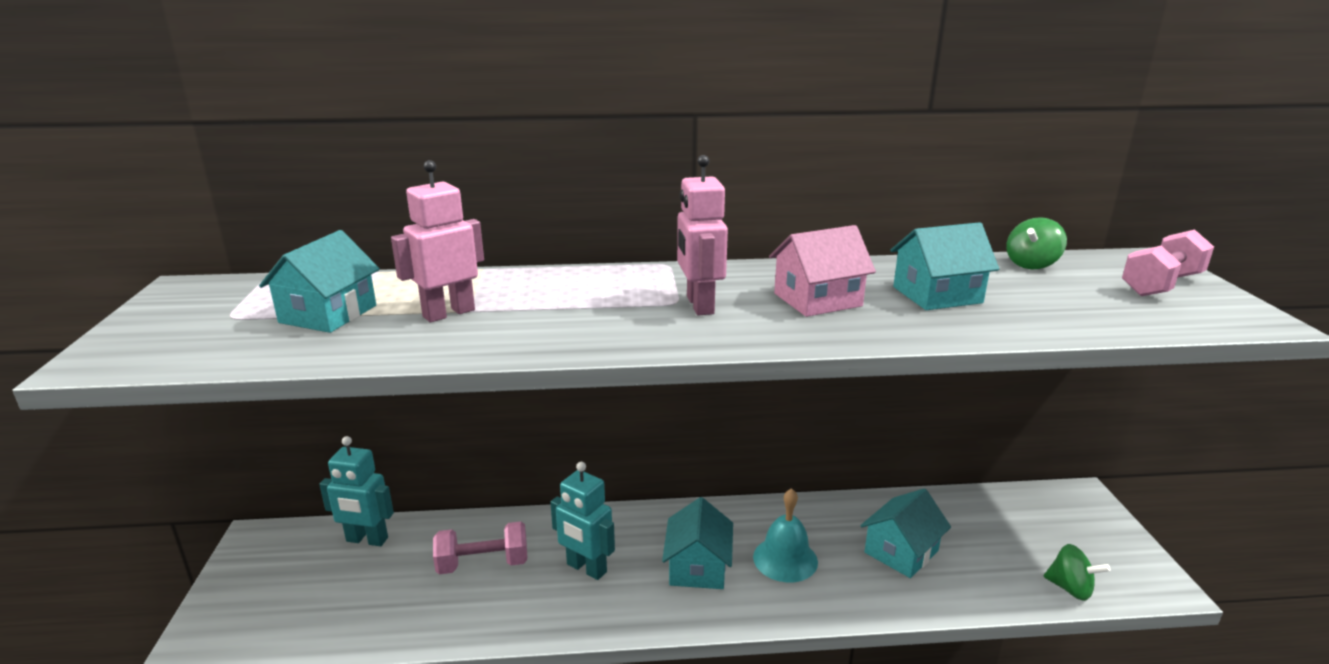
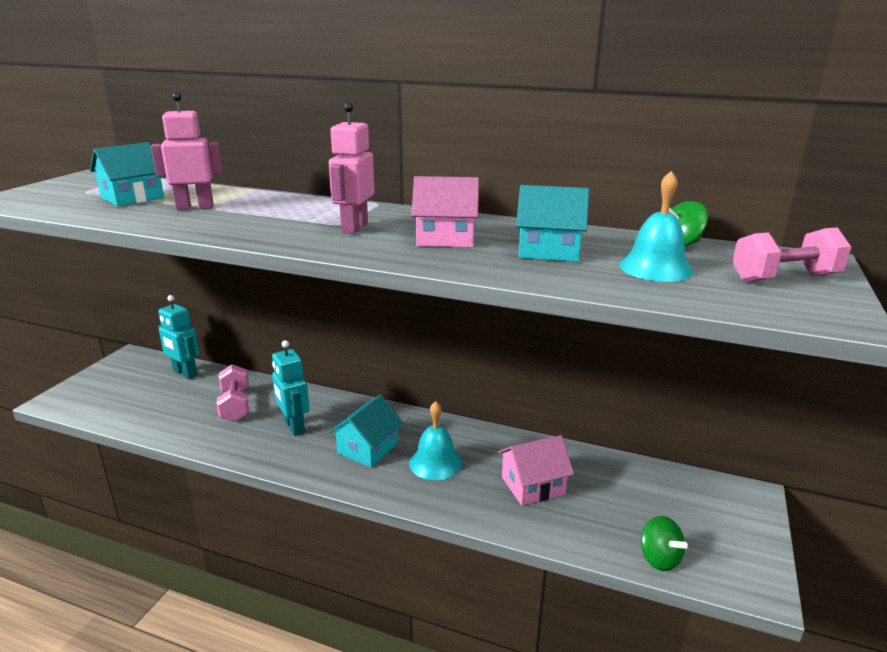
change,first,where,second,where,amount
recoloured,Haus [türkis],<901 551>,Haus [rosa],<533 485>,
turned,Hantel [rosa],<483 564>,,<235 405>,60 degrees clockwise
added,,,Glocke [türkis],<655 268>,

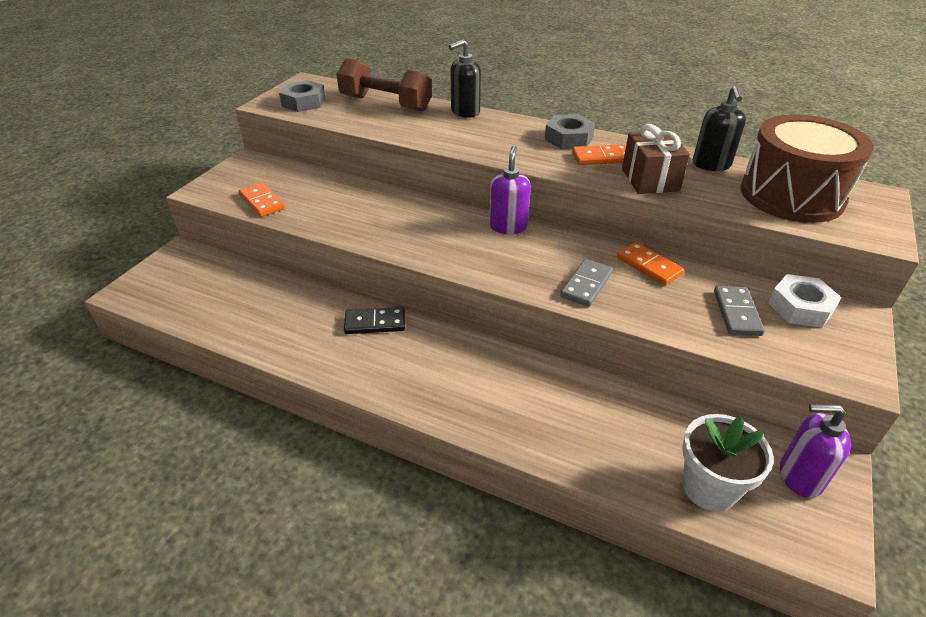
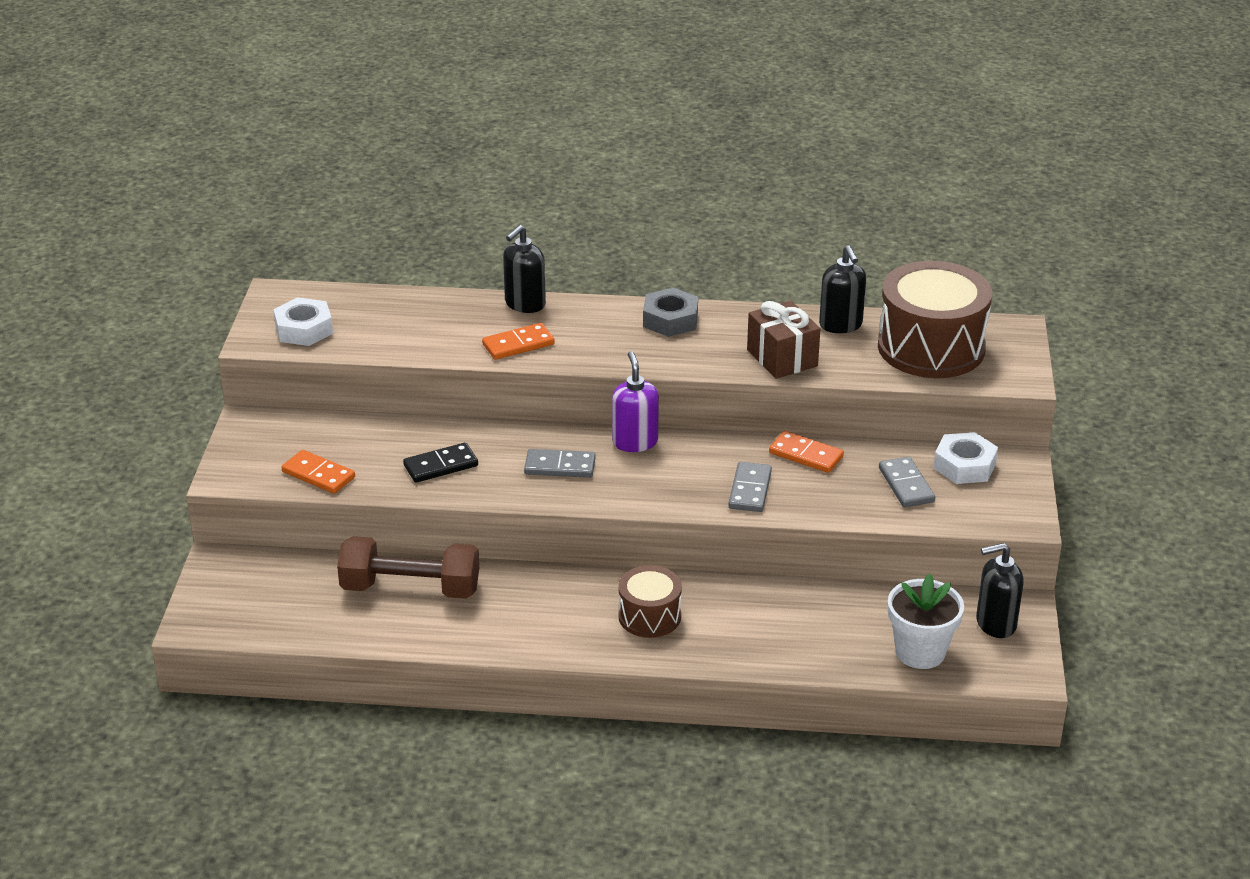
change,first,where,second,where,amount
moved,Hantel [braun],<385 103>,,<410 589>,
recoloured,Sechskantmutter [grau],<303 102>,Sechskantmutter [weiß],<304 329>,
moved,Dominostein [orange],<601 158>,,<518 344>,
moved,Dominostein [schwarz],<375 323>,,<441 466>,
recoloured,Seifenspender [lila],<799 477>,Seifenspender [schwarz],<995 623>,
added,,,Dominostein [grau],<560 466>,
added,,,Trommel [braun],<649 616>,

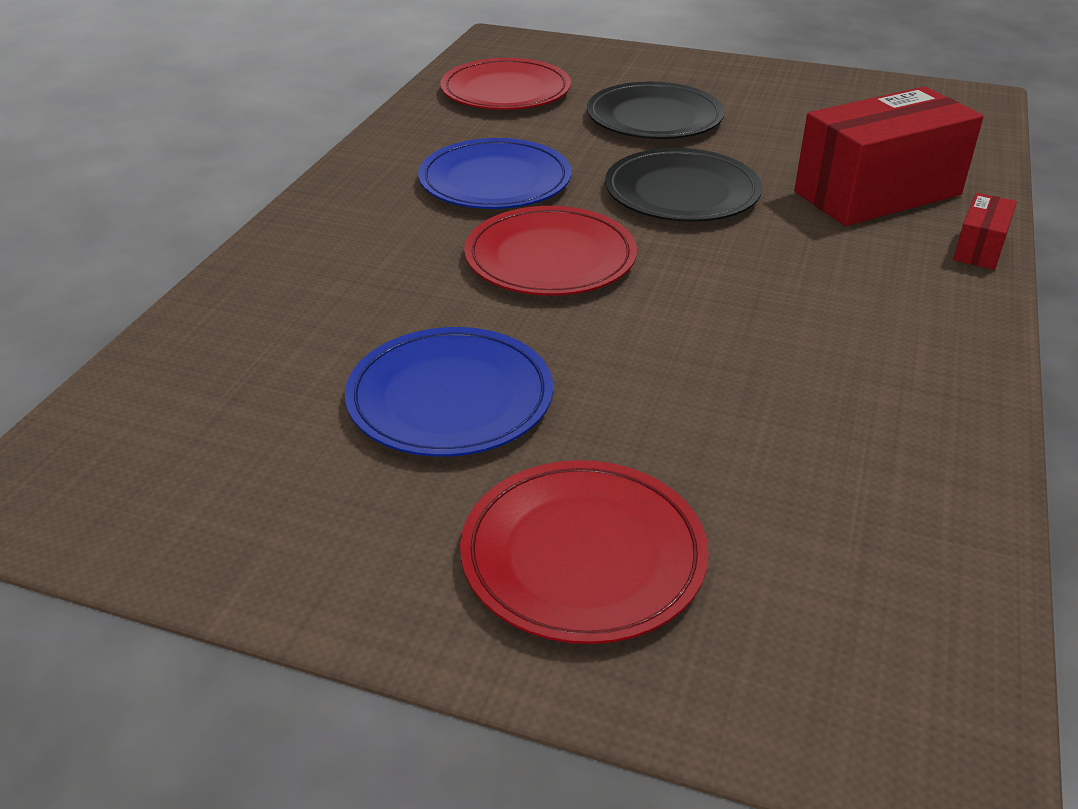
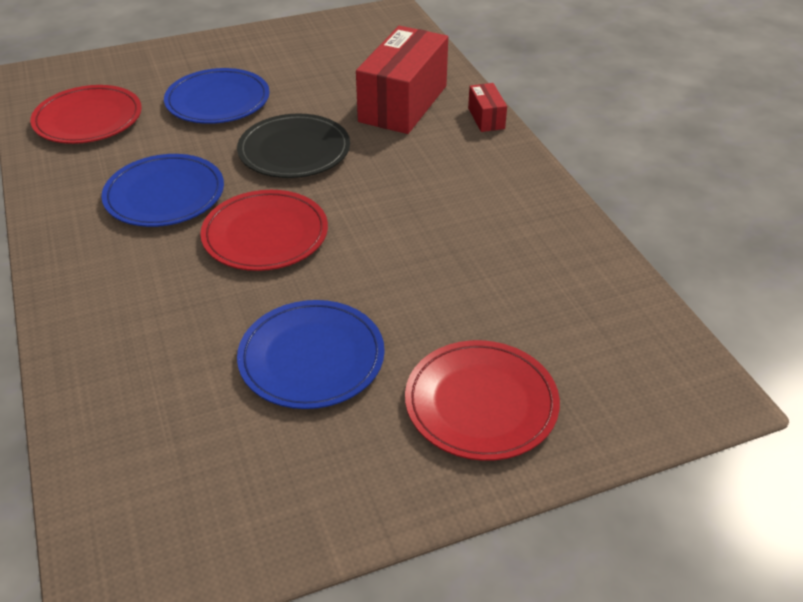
change,first,where,second,where,amount
recoloured,Teller [schwarz],<654 117>,Teller [blau],<218 101>,

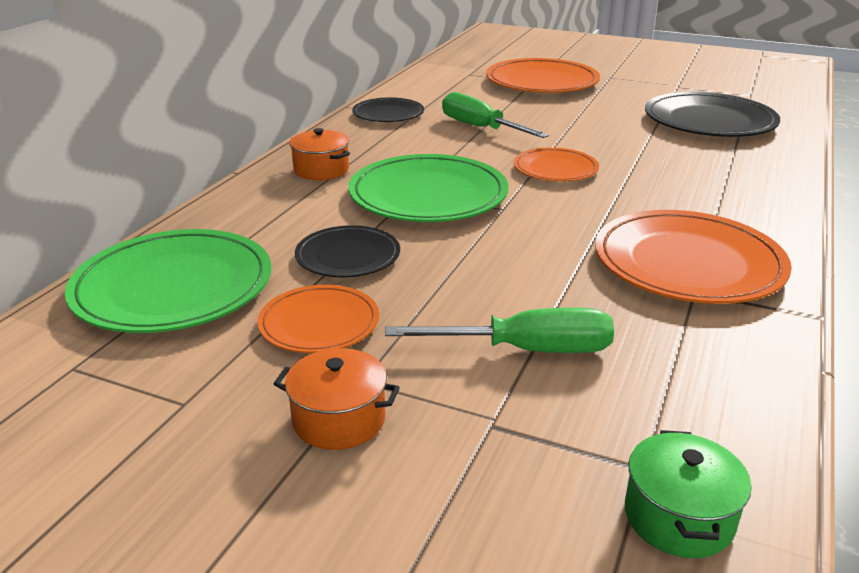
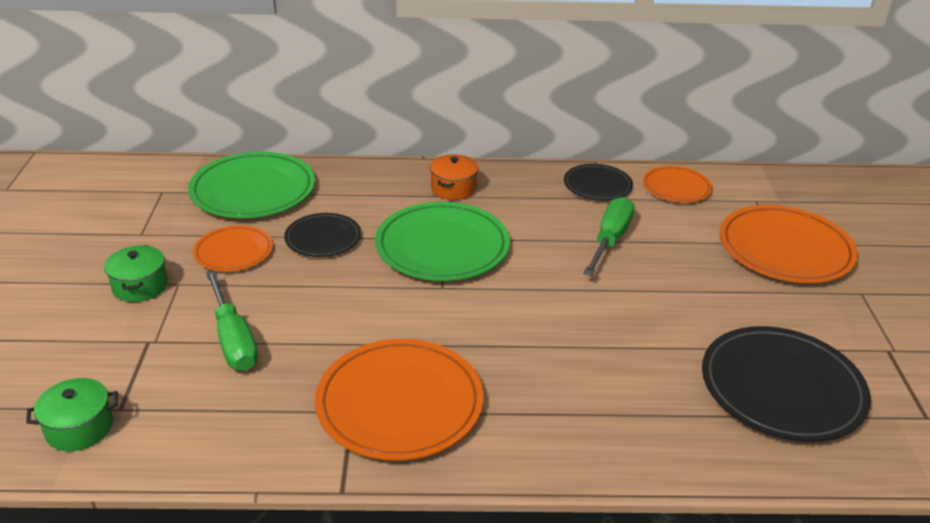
change,first,where,second,where,amount
moved,Teller [orange],<555 169>,,<676 187>,
recoloured,Kochtopf [orange],<339 419>,Kochtopf [grün],<140 286>,

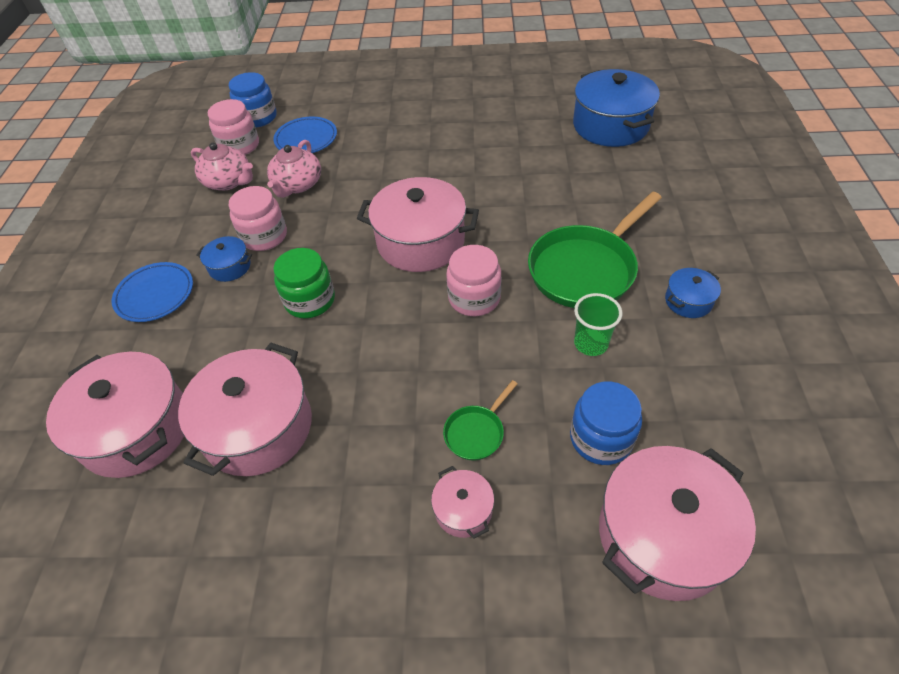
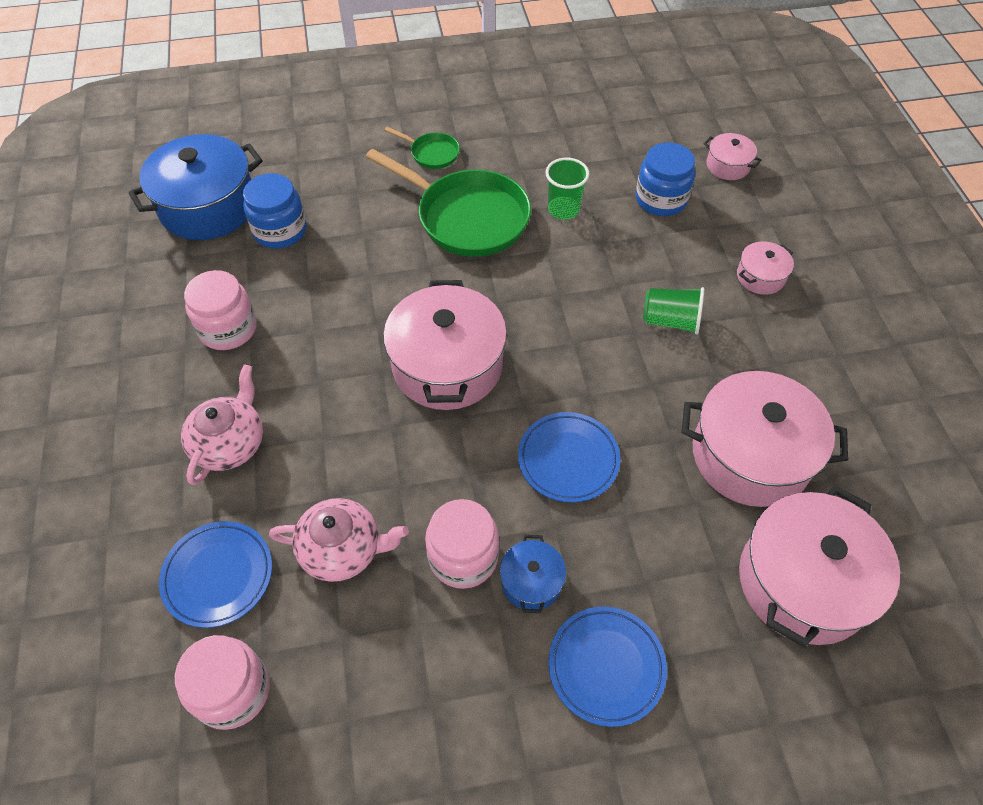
change,first,where,second,where,amount
moved,Einmachglas [blau],<258 117>,,<280 231>,
moved,Teekanne [rosa],<228 181>,,<230 443>,
moved,Einmachglas [rosa],<474 298>,,<228 329>,
replaced,Einmachglas [grün],<310 300>,Teller [blau],<568 459>,
removed,Kochtopf [blau],<688 301>,,,
moved,Pfanne [grün],<476 432>,,<432 153>,
resized,Kochtopf [rosa],<662 535>,,<728 166>,x0.47
added,,,Becher [grün],<671 321>,

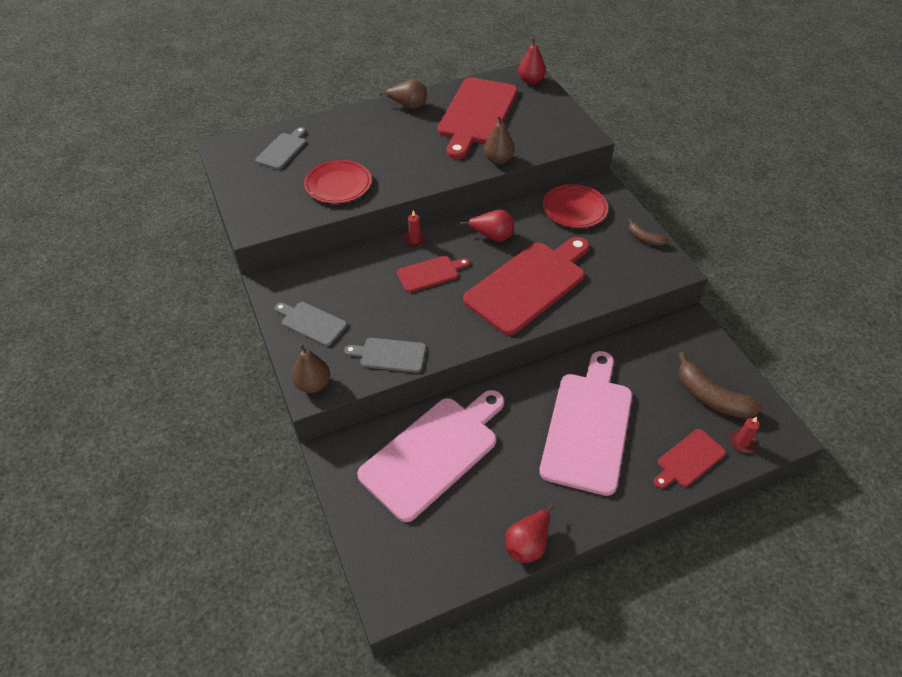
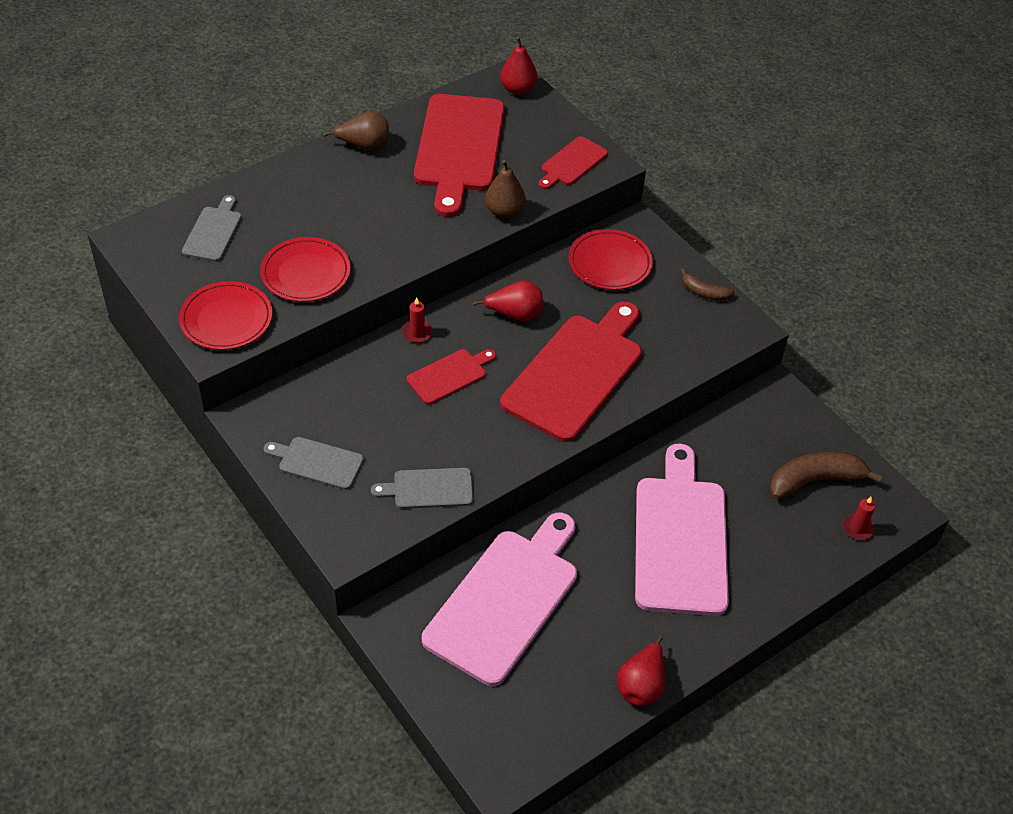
change,first,where,second,where,amount
removed,Birne [braun],<313 384>,,,
turned,Banane [braun],<711 397>,,<815 480>,135 degrees clockwise
moved,Schneidebrett [rot],<688 459>,,<572 163>,
added,,,Teller [rot],<226 319>,

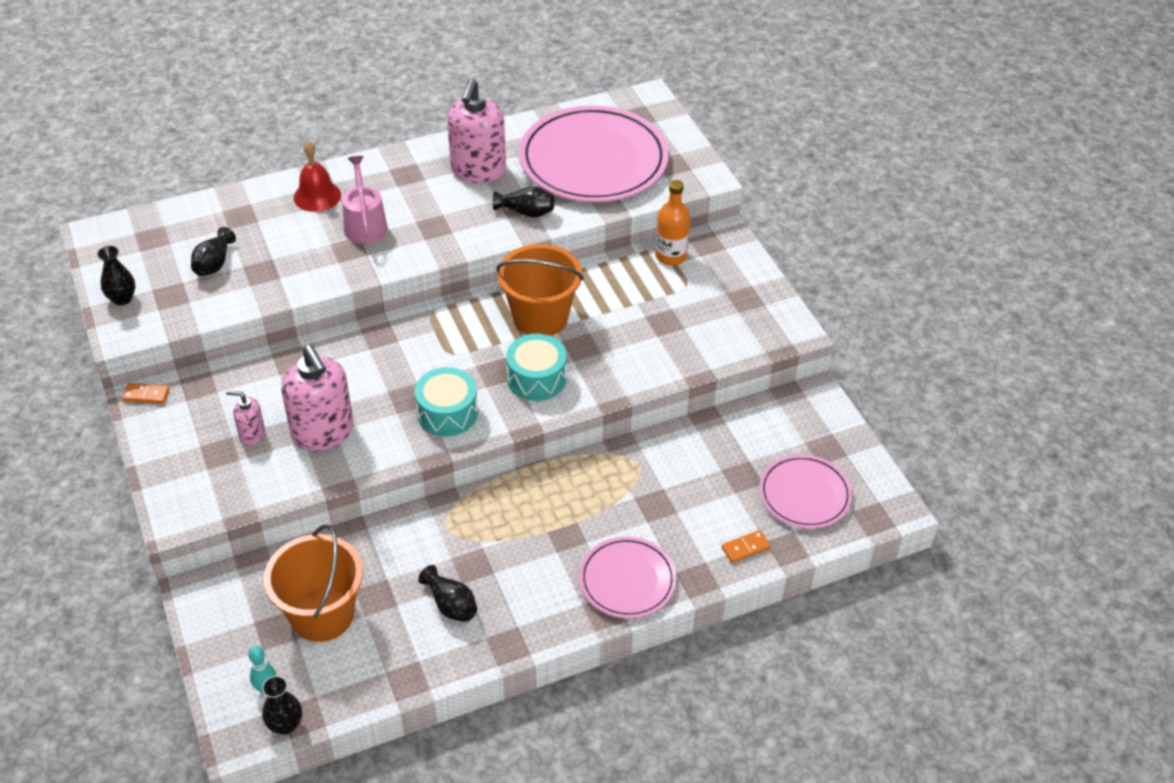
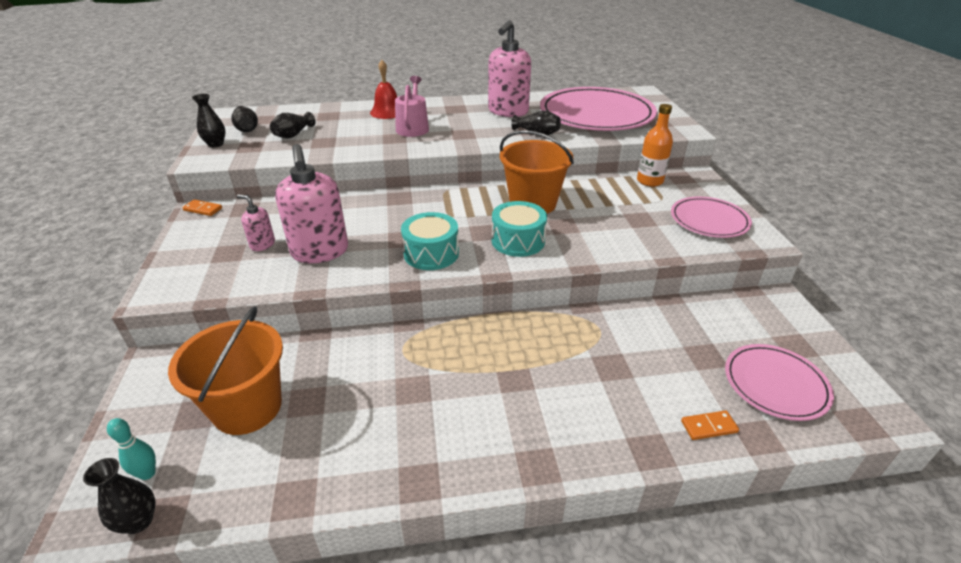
change,first,where,second,where,amount
moved,Teller [rosa],<627 580>,,<709 220>,
moved,Vase [schwarz],<451 604>,,<247 129>,

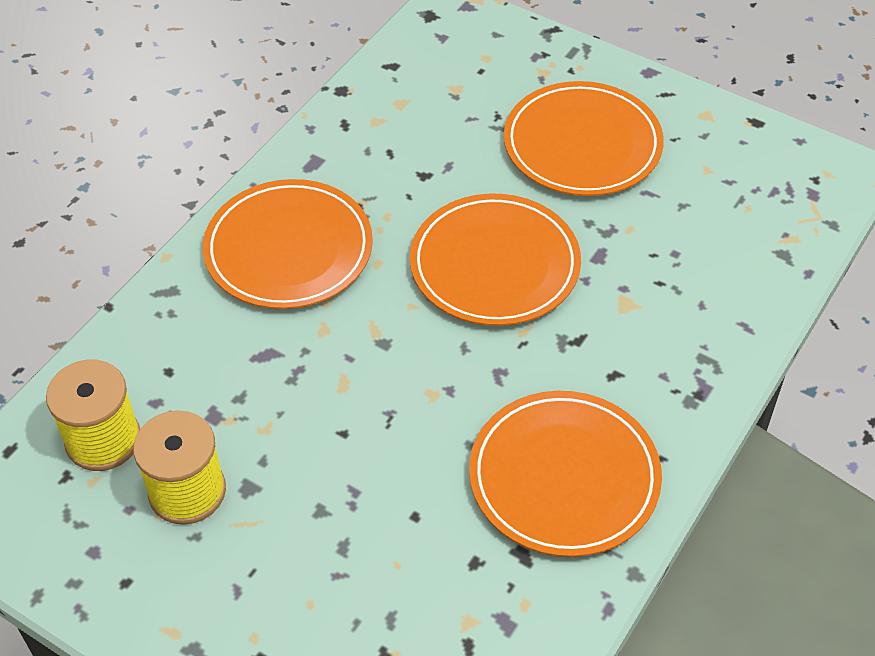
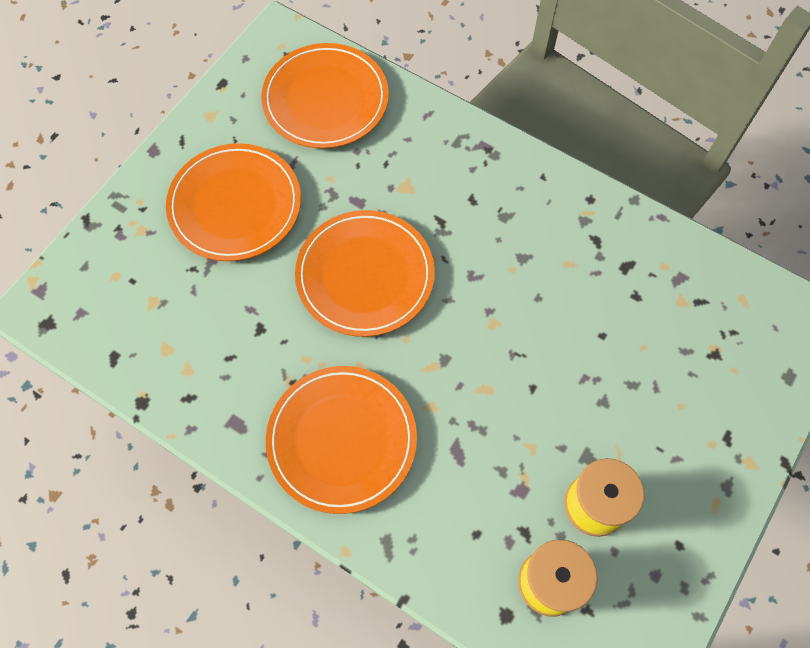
change,first,where,second,where,amount
moved,Teller [orange],<564 477>,,<325 100>,

